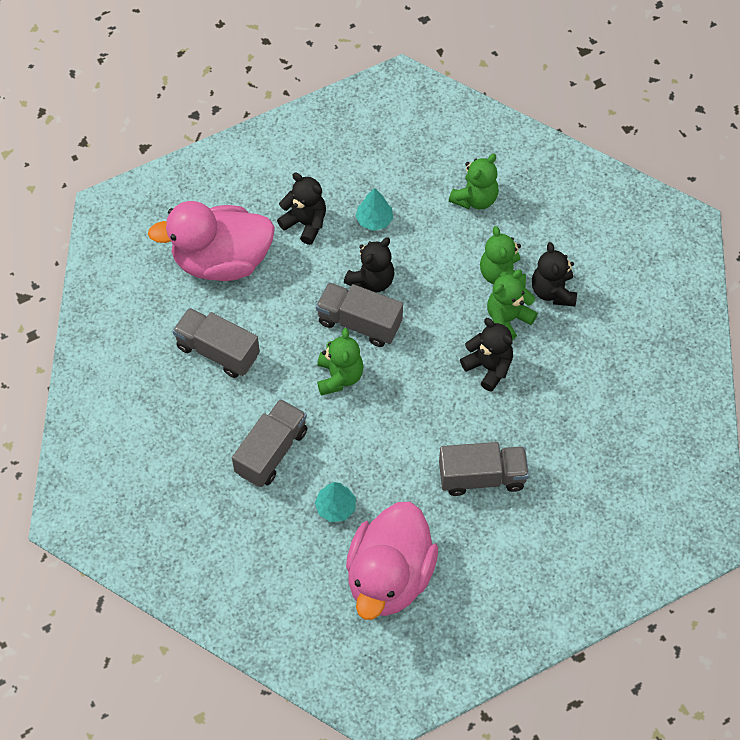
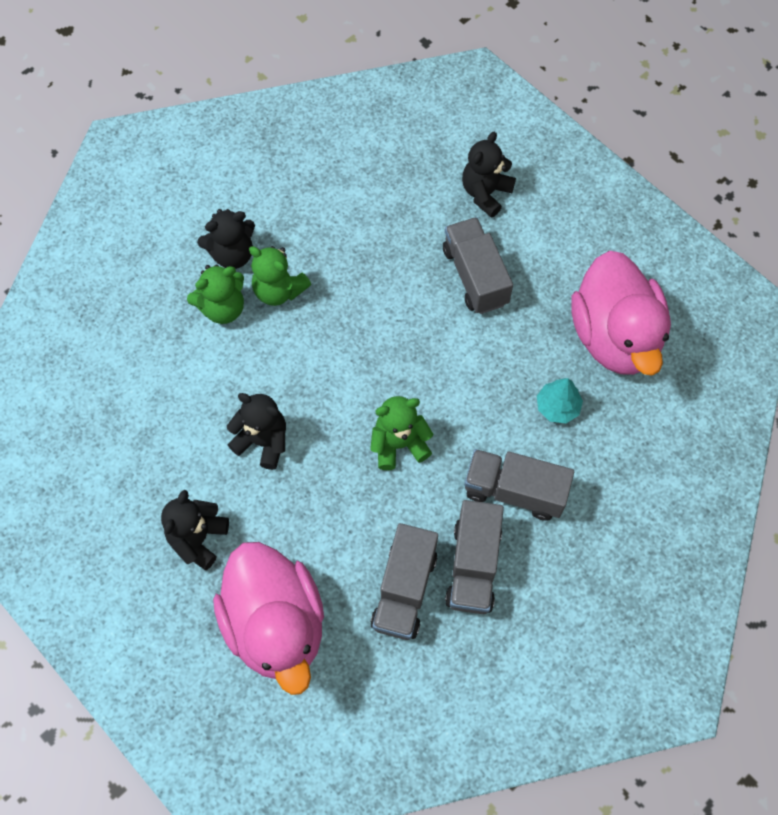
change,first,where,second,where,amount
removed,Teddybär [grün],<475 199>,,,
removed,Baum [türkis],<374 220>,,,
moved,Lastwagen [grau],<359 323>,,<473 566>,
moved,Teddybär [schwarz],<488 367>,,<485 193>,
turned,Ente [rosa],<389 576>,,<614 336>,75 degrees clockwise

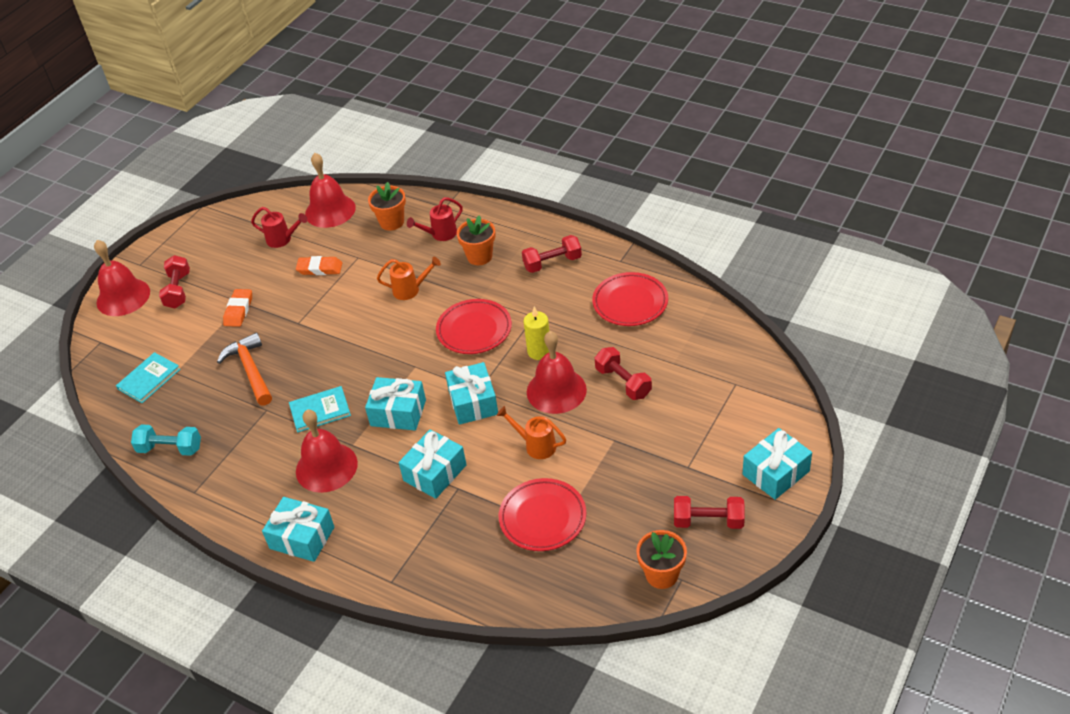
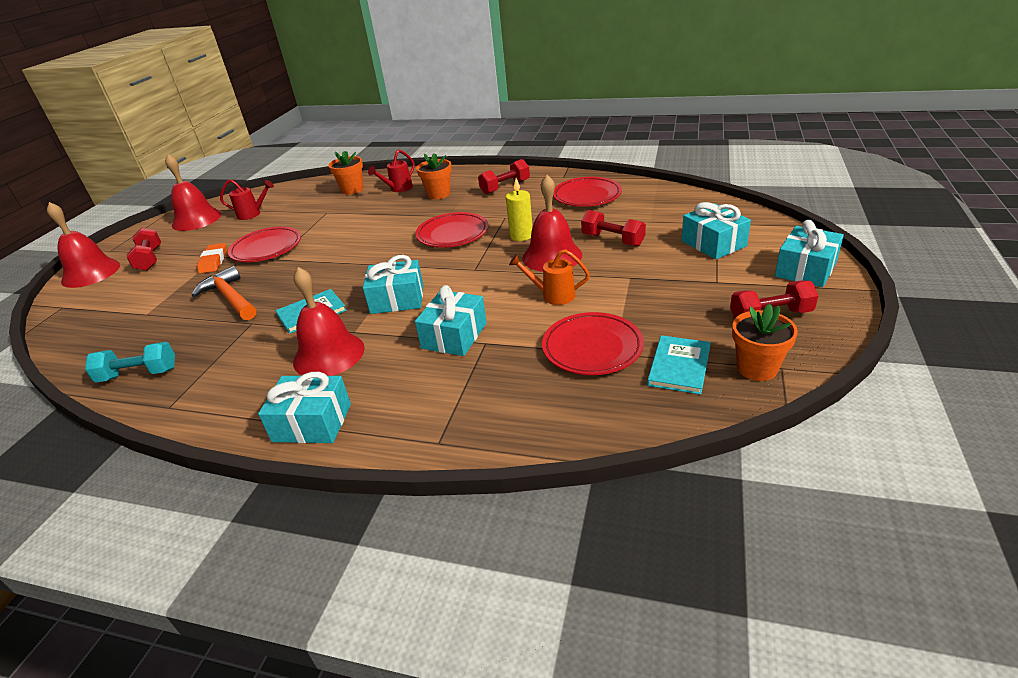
change,first,where,second,where,amount
moved,Glocke [rot],<330 210>,,<196 219>,
removed,Radiergummi [orange],<320 268>,,,
removed,Gießkanne [orange],<410 290>,,,
moved,Buch [türkis],<149 379>,,<679 366>,
moved,Geschenk [türkis],<473 402>,,<713 244>,
added,,,Teller [rot],<266 248>,

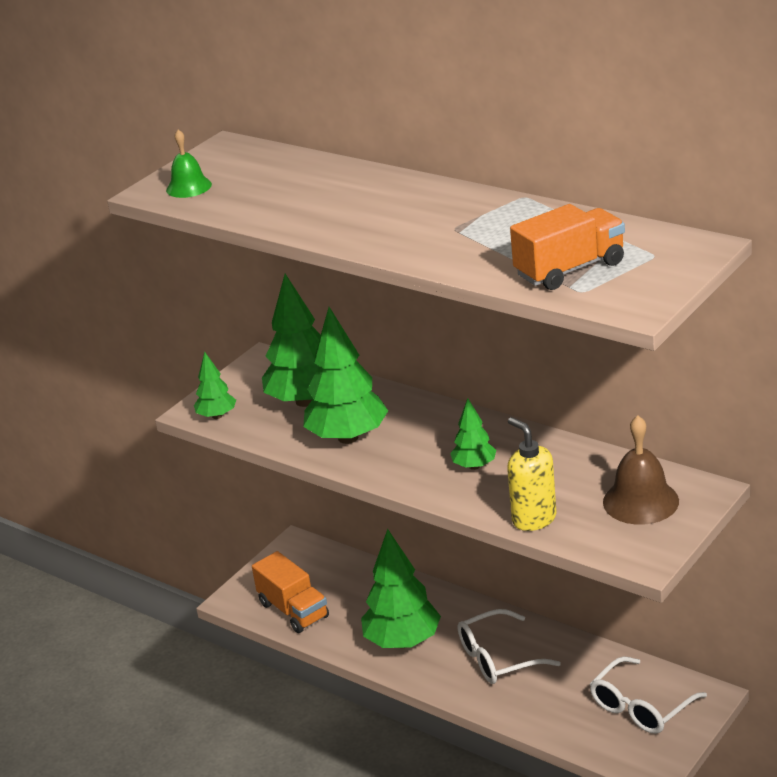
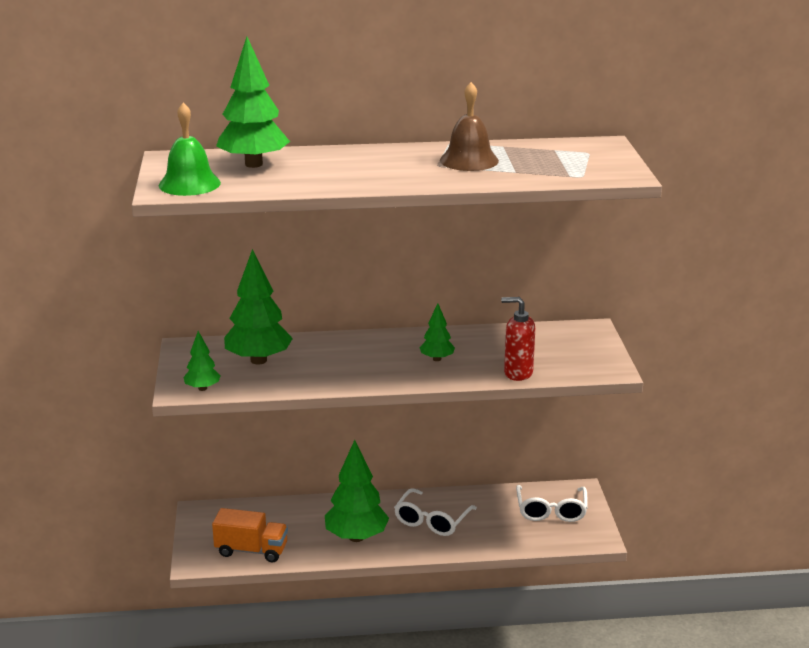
change,first,where,second,where,amount
resized,Glocke [grün],<189 187>,,<189 184>,x1.57
removed,Lastwagen [orange],<570 269>,,,
moved,Baum [grün],<348 437>,,<253 164>,
moved,Glocke [braun],<640 501>,,<469 160>,
recoloured,Seifenspender [gelb],<533 519>,Seifenspender [rot],<518 373>,

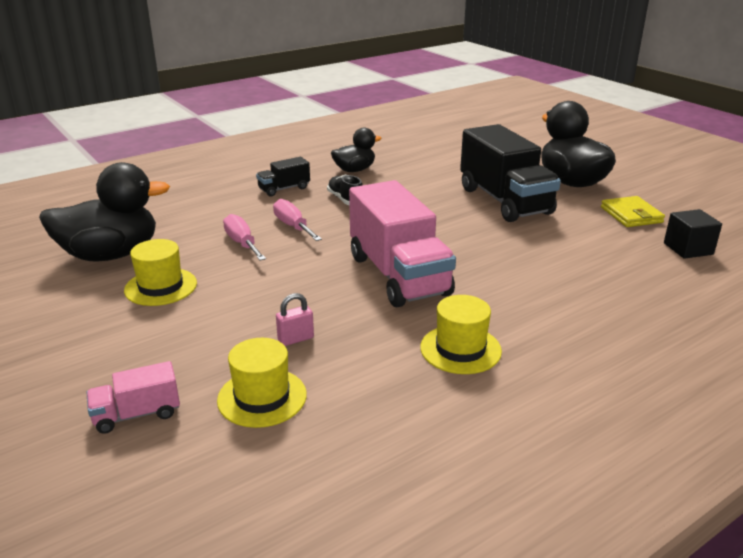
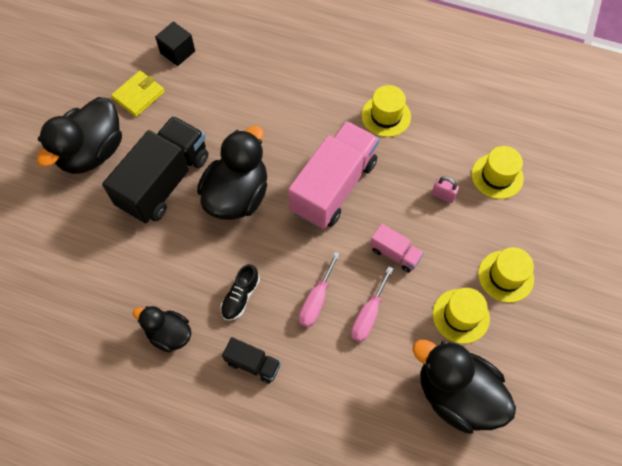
change,first,where,second,where,amount
moved,Lastwagen [rosa],<137 414>,,<395 253>,
added,,,Ente [schwarz],<237 195>,
added,,,Hut [gelb],<505 276>,

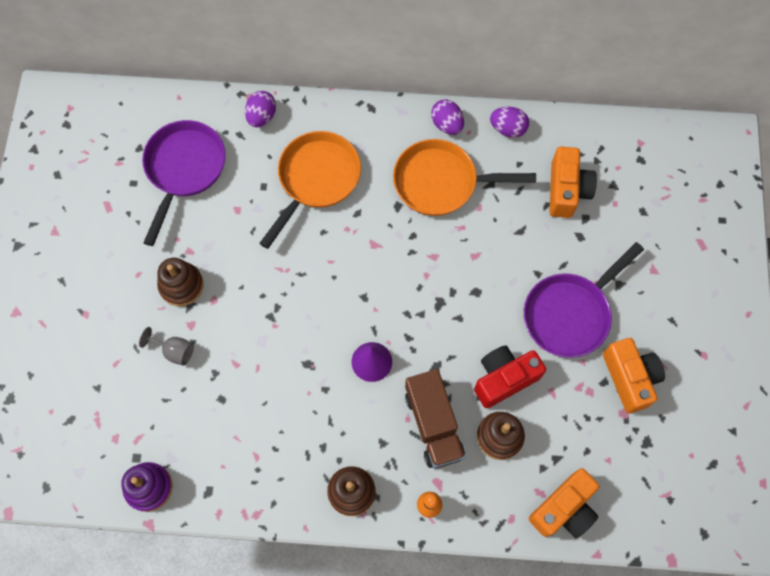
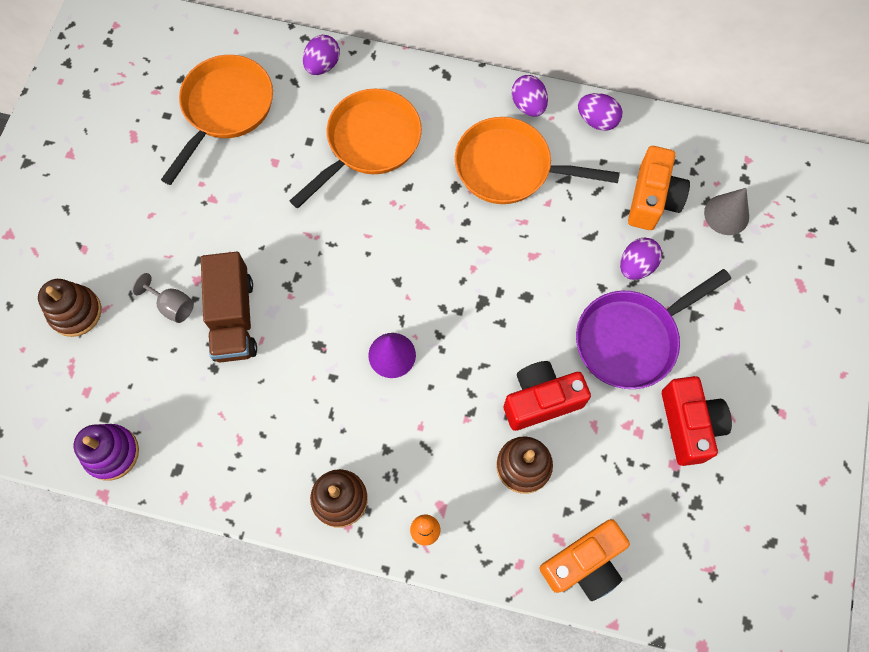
change,first,where,second,where,amount
recoloured,Pfanne [lila],<184 169>,Pfanne [orange],<225 109>,
moved,Stapelspielzeug [braun],<181 285>,,<75 312>,
recoloured,Kamera [orange],<630 378>,Kamera [rot],<689 425>,
moved,Lastwagen [braun],<433 424>,,<233 318>,
added,,,Kegel [grau],<726 214>,
added,,,Ei [lila],<636 266>,

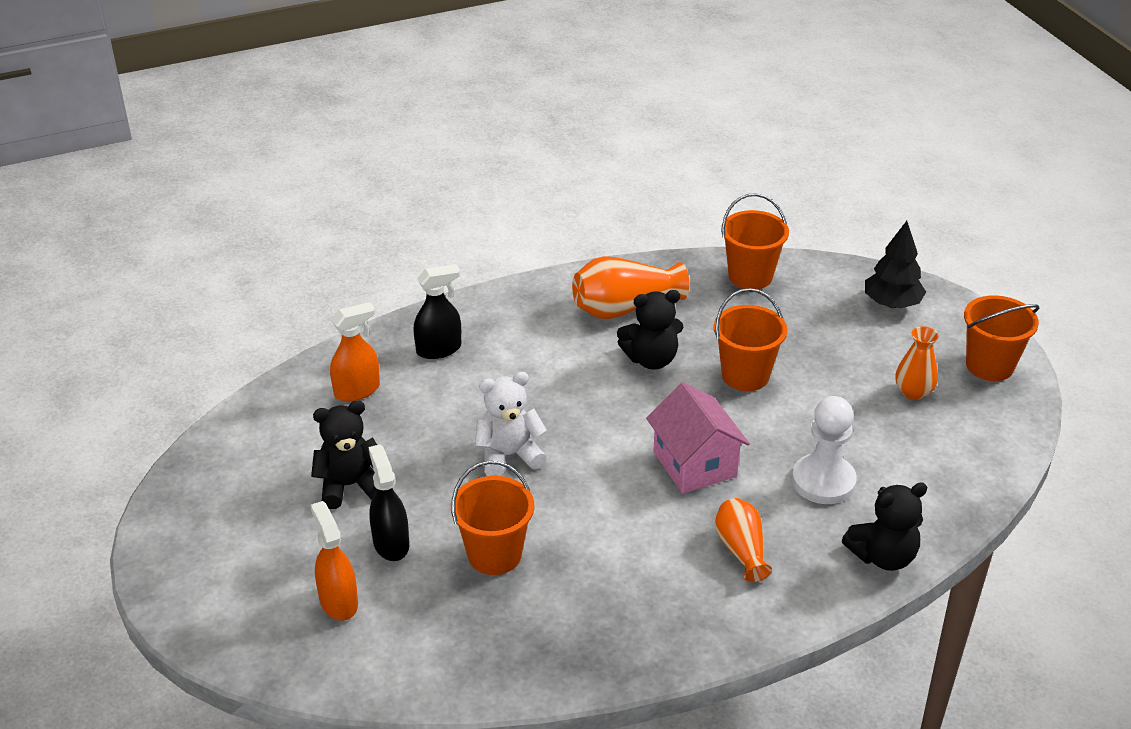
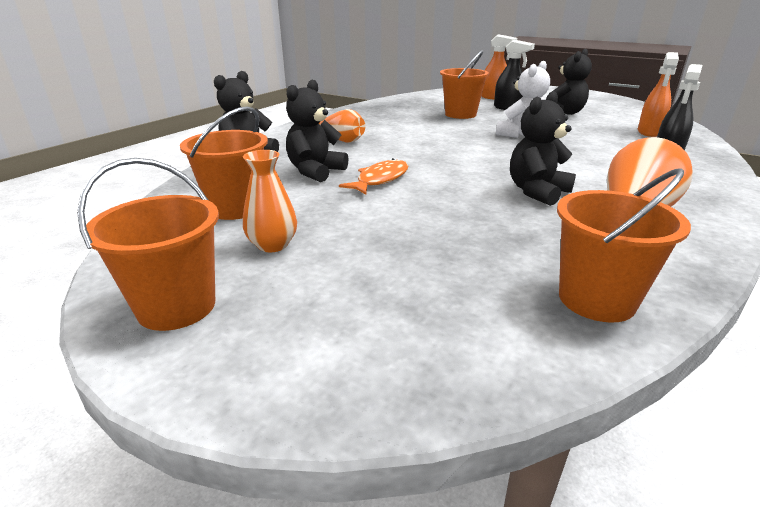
change,first,where,second,where,amount
removed,Baum [schwarz],<891 304>,,,
moved,Eimer [orange],<745 375>,,<235 208>,
removed,Haus [rosa],<694 464>,,,
replaced,Bauer [weiß],<823 481>,Teddybär [schwarz],<315 171>,
added,,,Fisch [orange],<380 179>,

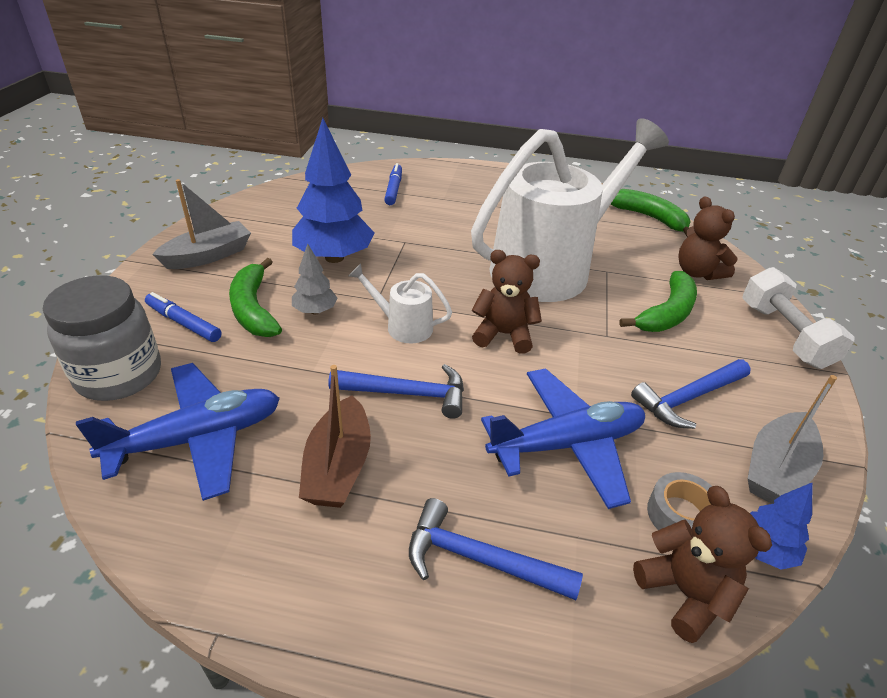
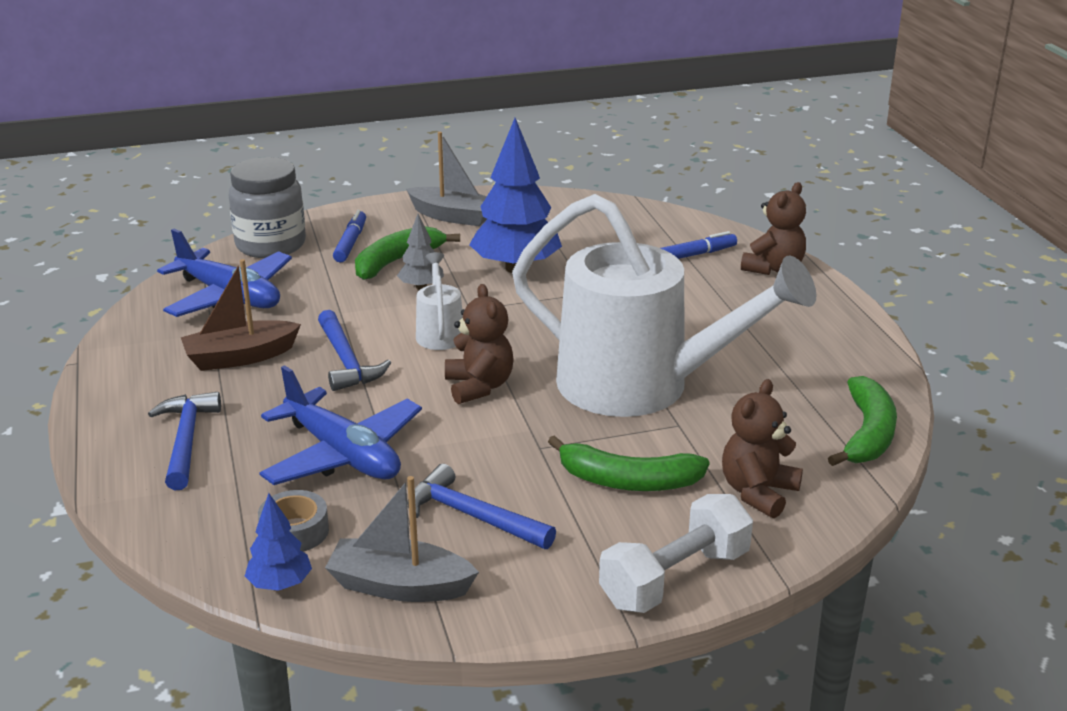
change,first,where,second,where,amount
moved,Teddybär [braun],<685 593>,,<773 268>,

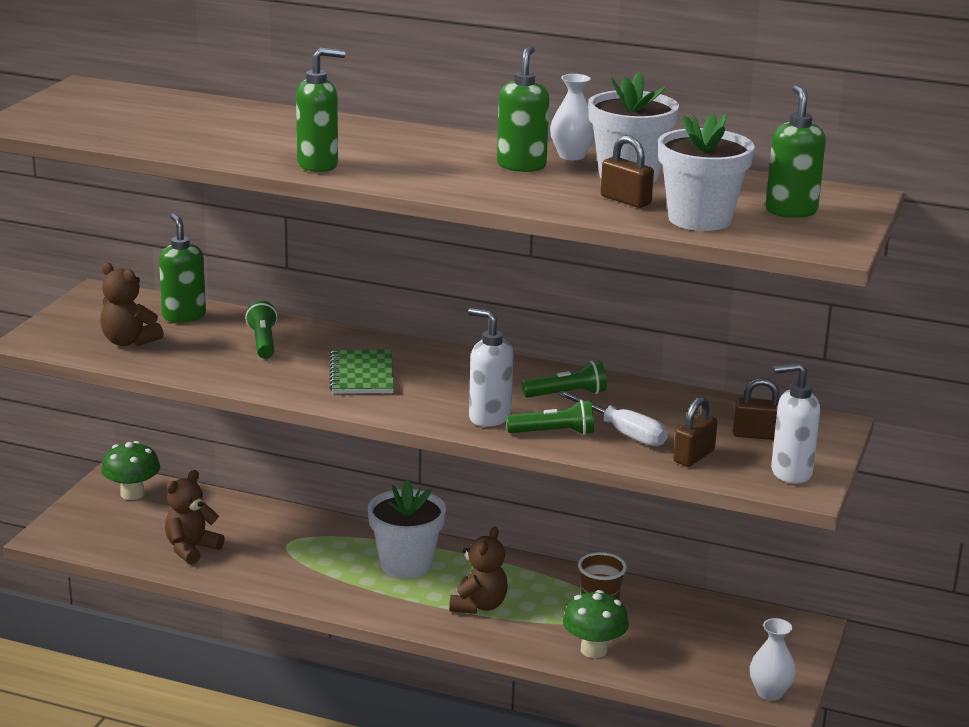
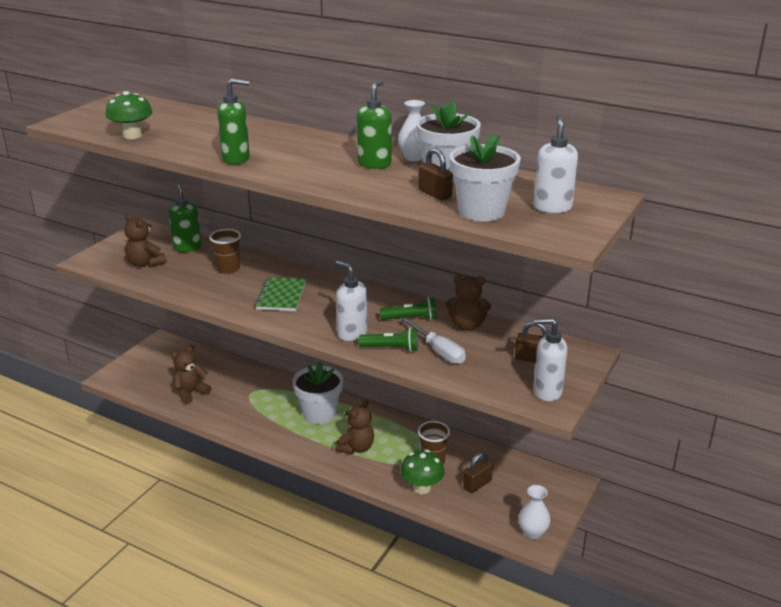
change,first,where,second,where,amount
recoloured,Seifenspender [grün],<791 211>,Seifenspender [weiß],<552 207>,
replaced,Taschenlampe [grün],<263 342>,Becher [braun],<228 269>,
moved,Vorhängeschloss [braun],<694 456>,,<477 484>,
moved,Pilz [grün],<132 494>,,<132 136>,
added,,,Teddybär [braun],<467 326>,

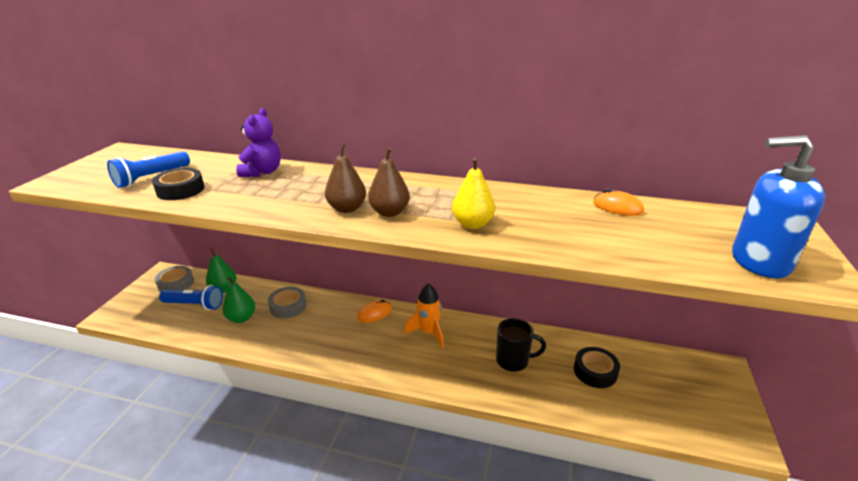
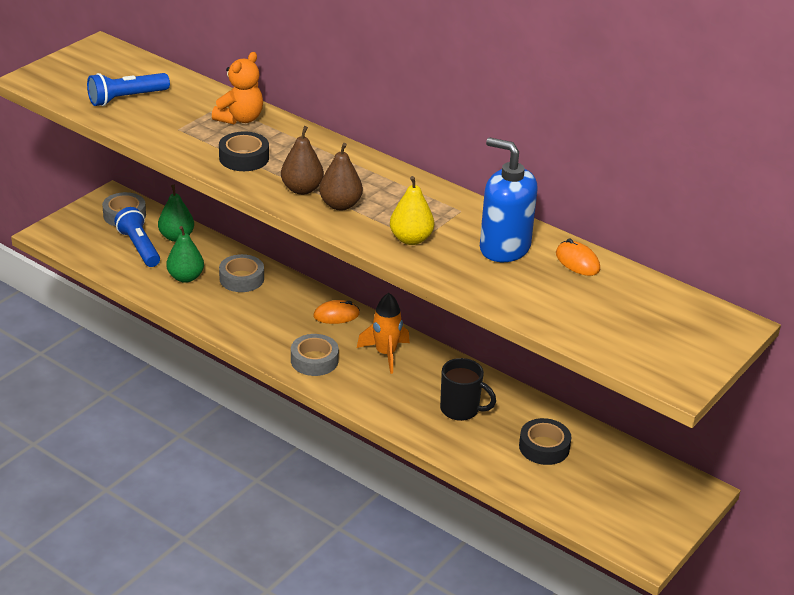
change,first,where,second,where,amount
recoloured,Teddybär [lila],<262 172>,Teddybär [orange],<240 119>,
moved,Seifenspender [blau],<759 261>,,<504 248>,
moved,Klebeband [schwarz],<180 190>,,<244 158>,
turned,Taschenlampe [blau],<194 305>,,<139 247>,150 degrees counterclockwise
added,,,Klebeband [grau],<314 360>,

